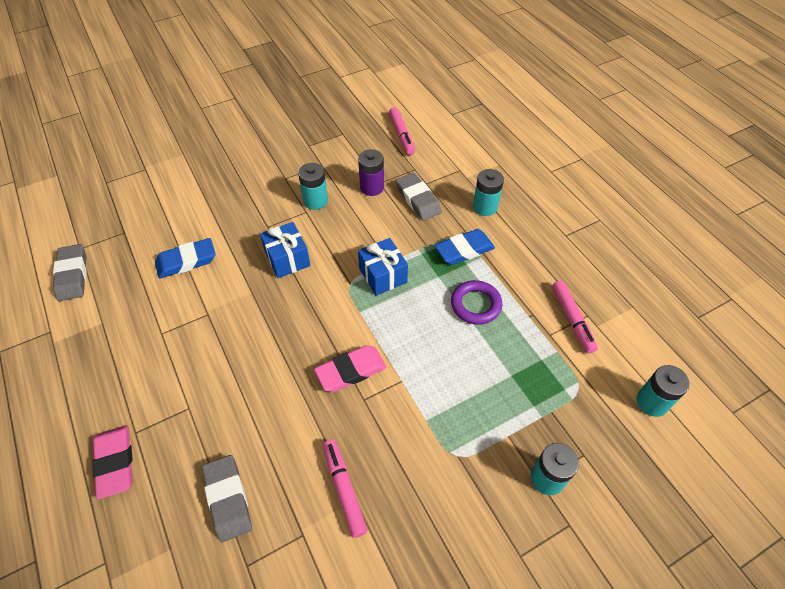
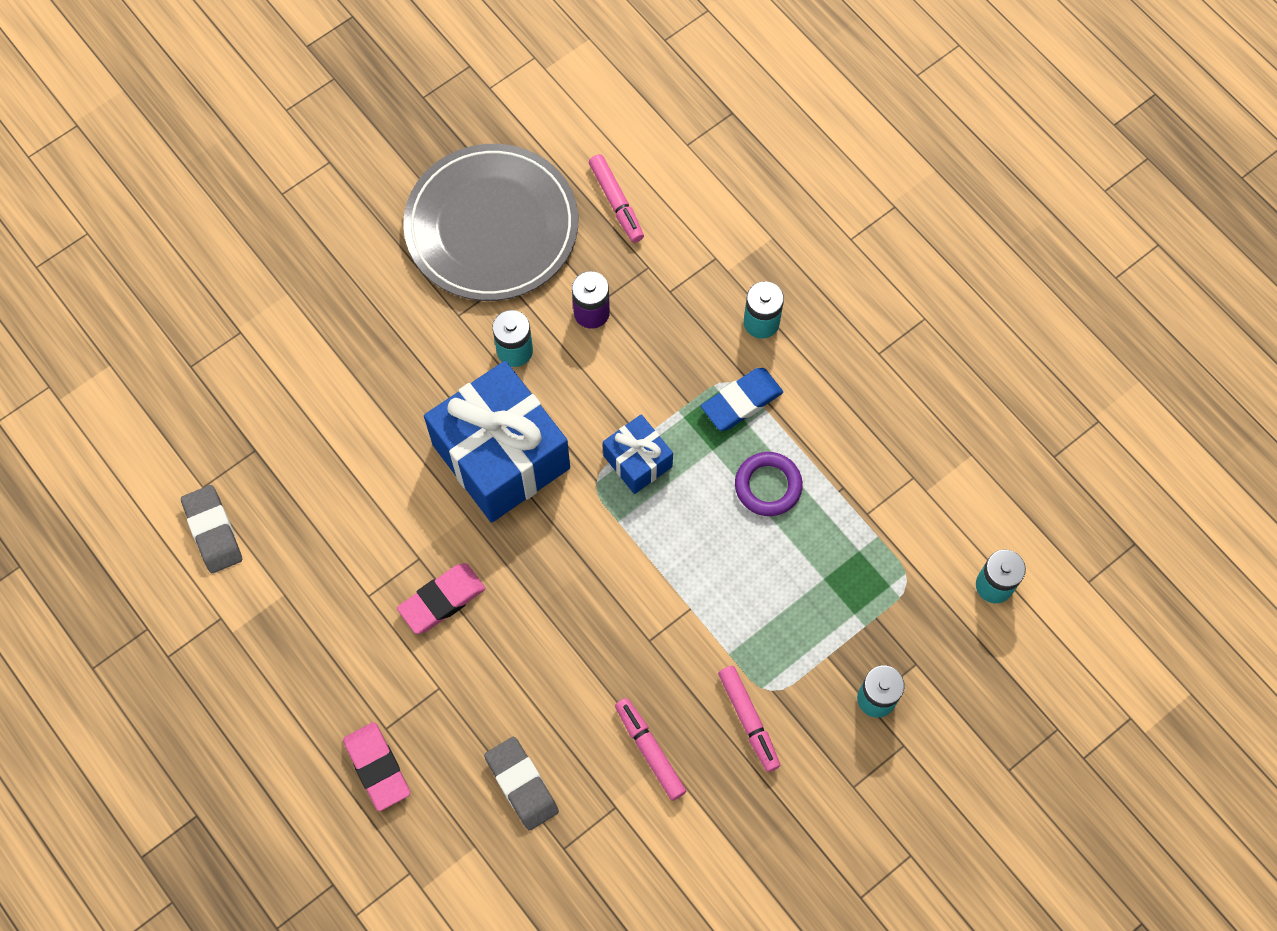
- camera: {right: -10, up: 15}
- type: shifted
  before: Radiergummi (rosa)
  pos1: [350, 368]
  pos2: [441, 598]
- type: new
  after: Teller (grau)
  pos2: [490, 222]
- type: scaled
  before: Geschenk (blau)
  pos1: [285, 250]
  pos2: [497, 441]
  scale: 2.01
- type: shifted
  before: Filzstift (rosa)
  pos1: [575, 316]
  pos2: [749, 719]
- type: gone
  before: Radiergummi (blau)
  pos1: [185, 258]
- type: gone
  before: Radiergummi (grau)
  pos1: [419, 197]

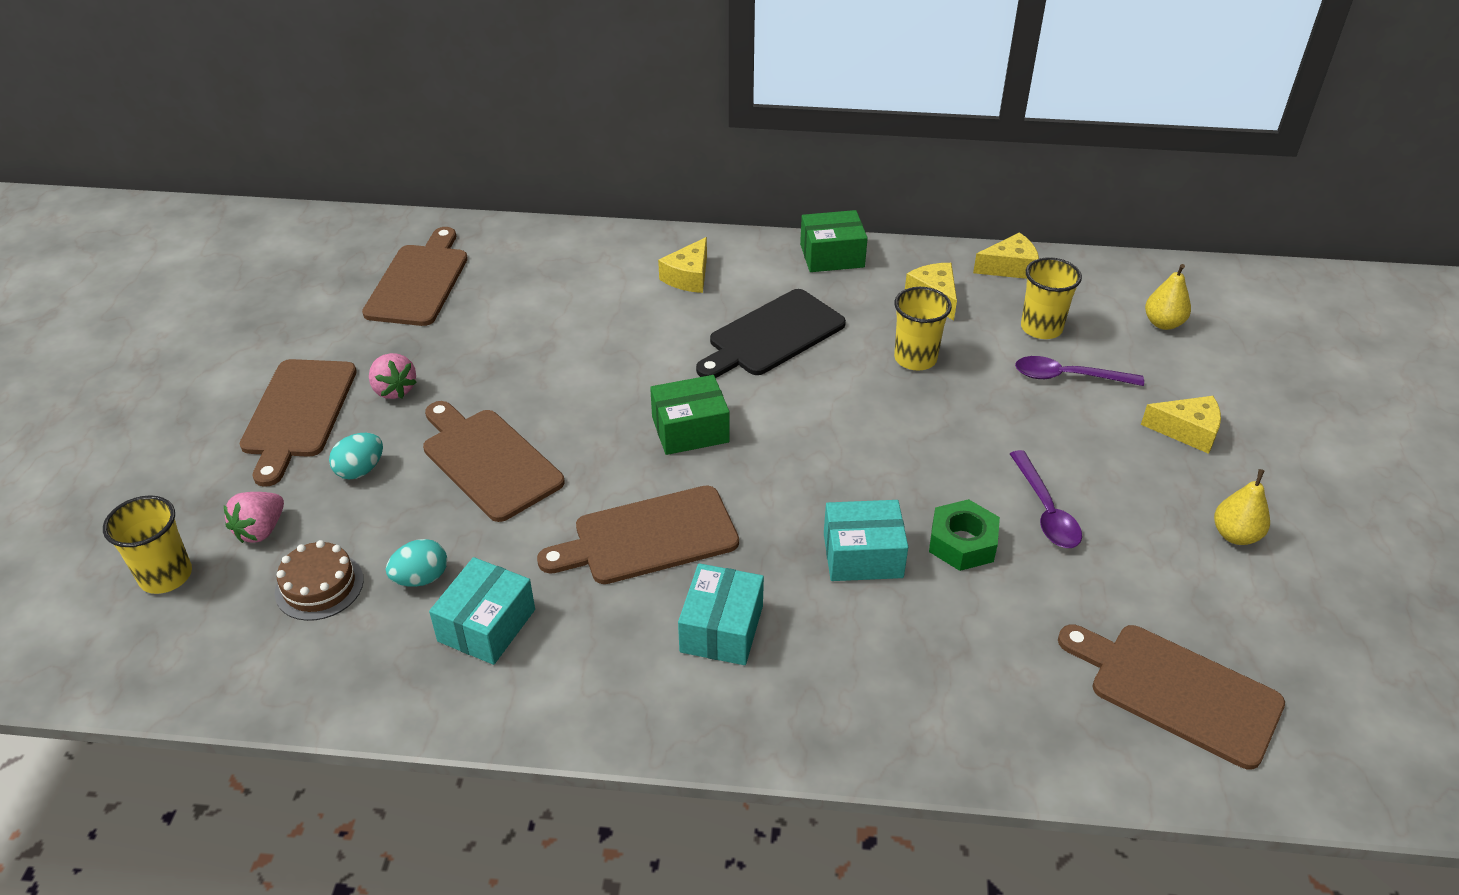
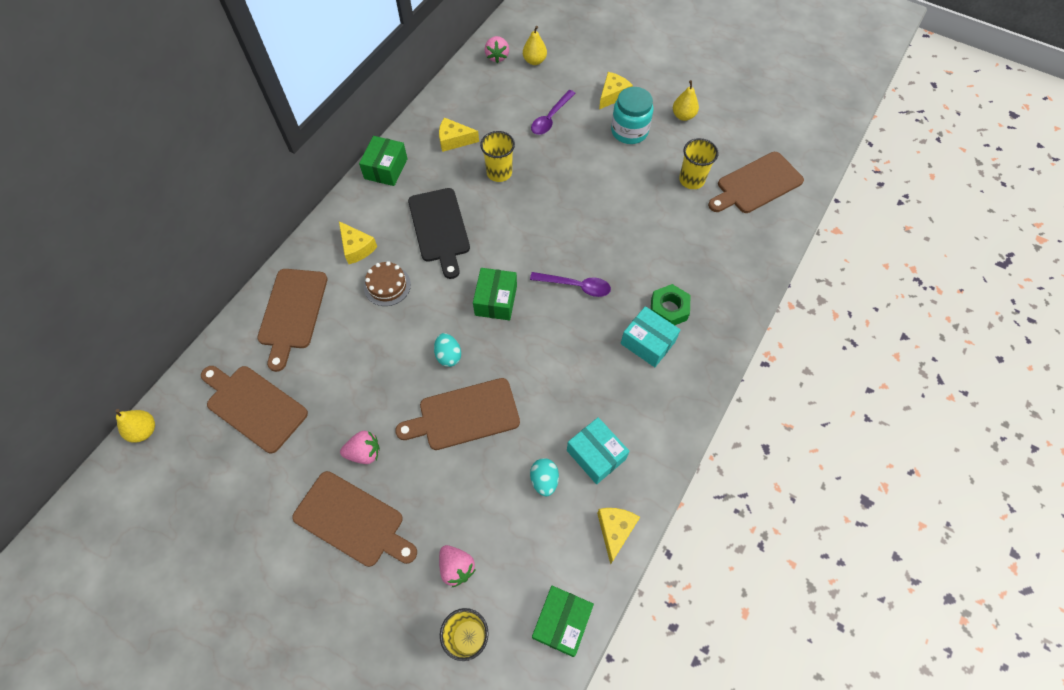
- camera: {right: -65, up: 20}
- type: new
  after: Birne (gelb)
  pos2: [135, 425]
- type: shifted
  before: Schneidebrett (braun)
  pos1: [638, 535]
  pos2: [292, 320]
- type: shifted
  before: Kuchen (braun)
  pos1: [319, 580]
  pos2: [387, 283]
- type: shifted
  before: Ei (türkis)
  pos1: [356, 456]
  pos2: [447, 350]
- type: new
  after: Erdbeere (rosa)
  pos2: [497, 49]
- type: shifted
  before: Löffel (lila)
  pos1: [1046, 499]
  pos2: [570, 284]
- type: new
  after: Schachtel (grün)
  pos2: [563, 621]
- type: shifted
  before: Käse (gelb)
  pos1: [1006, 255]
  pos2: [618, 536]
- type: new
  after: Einmachglas (türkis)
  pos2: [632, 115]
- type: shifted
  before: Sechskantmutter (grün)
  pos1: [964, 535]
  pos2: [671, 304]
- type: shifted
  before: Becher (gelb)
  pos1: [1051, 298]
  pos2: [699, 163]
- type: gone
  before: Schachtel (türkis)
  pos1: [866, 540]

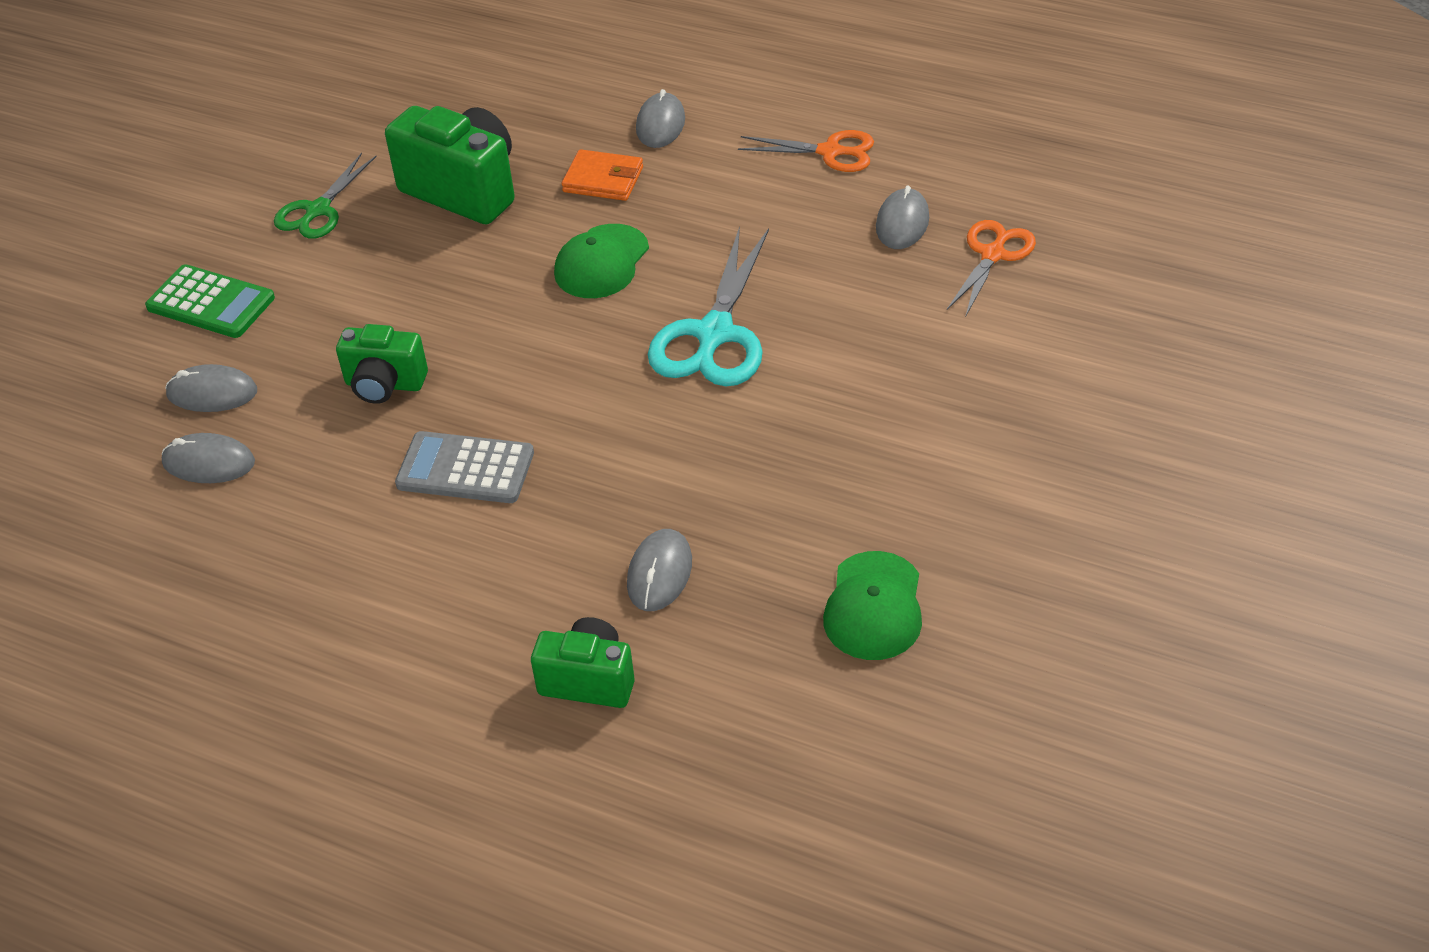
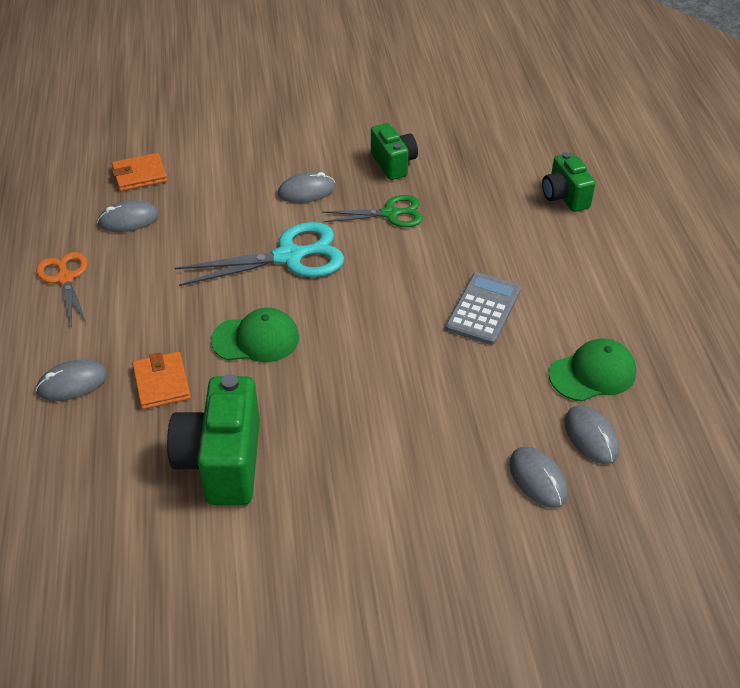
- camera: {right: -125, up: 0}
- type: swapped
  before: Schere (orange)
  after: Geldbörse (orange)
  pos1: [991, 268]
  pos2: [139, 172]
- type: shifted
  before: Computermaus (grau)
  pos1: [659, 570]
  pos2: [306, 187]
- type: shifted
  before: Schere (grün)
  pos1: [325, 196]
  pos2: [372, 211]
- type: shifted
  before: Kamera (grün)
  pos1: [382, 364]
  pos2: [394, 151]
- type: rotated
  before: Taschenrechner (grau)
  pos1: [464, 467]
  pos2: [483, 308]
  turn: -135
- type: shifted
  before: Kappe (grün)
  pos1: [872, 605]
  pos2: [592, 370]
- type: gone
  before: Taschenrechner (grün)
  pos1: [210, 301]

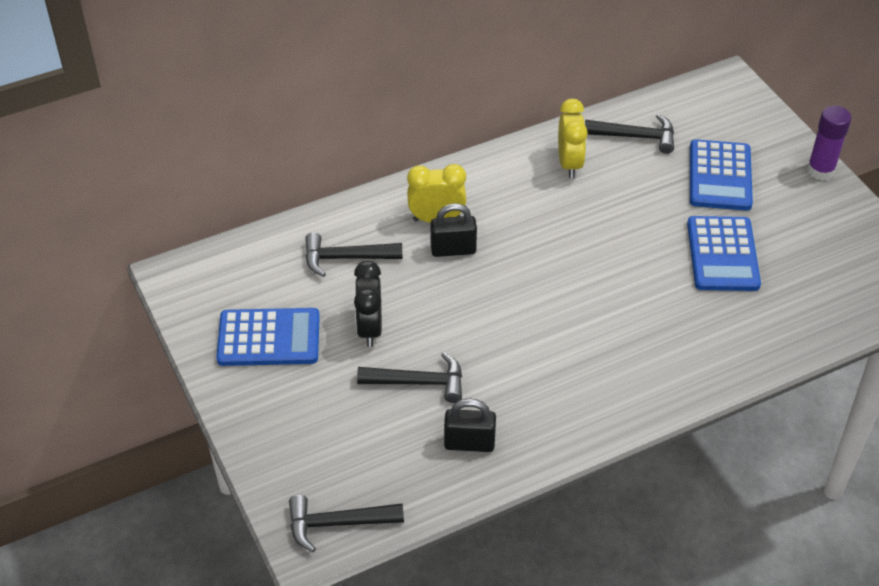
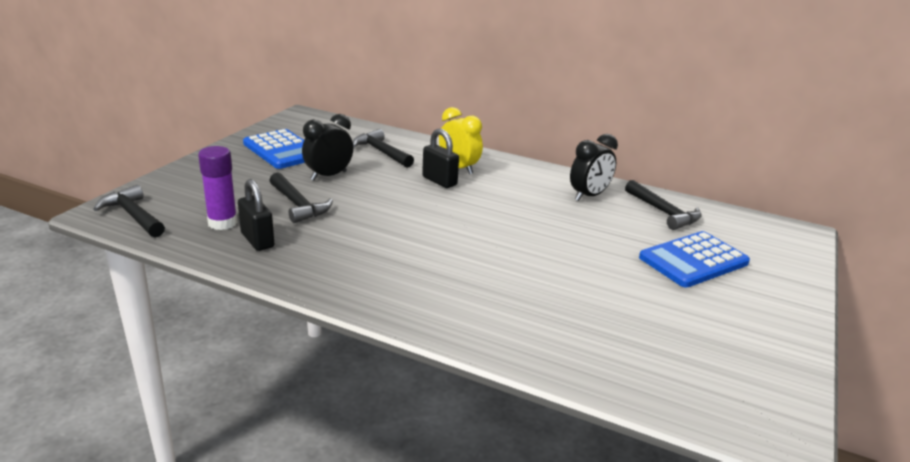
- camera: {right: 50, up: -20}
- type: shifted
  before: Klebestift (lila)
  pos1: [829, 143]
  pos2: [218, 188]
- type: repainted
  before: Wecker (gelb)
  after: Wecker (schwarz)
  pos1: [573, 138]
  pos2: [594, 167]
- type: gone
  before: Taschenrechner (blau)
  pos1: [724, 253]

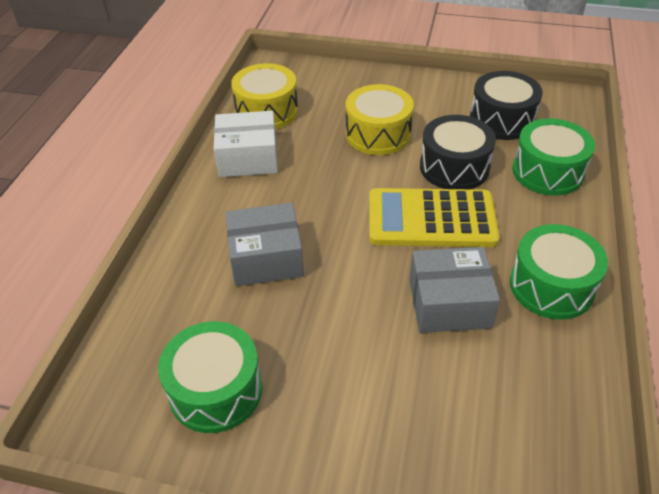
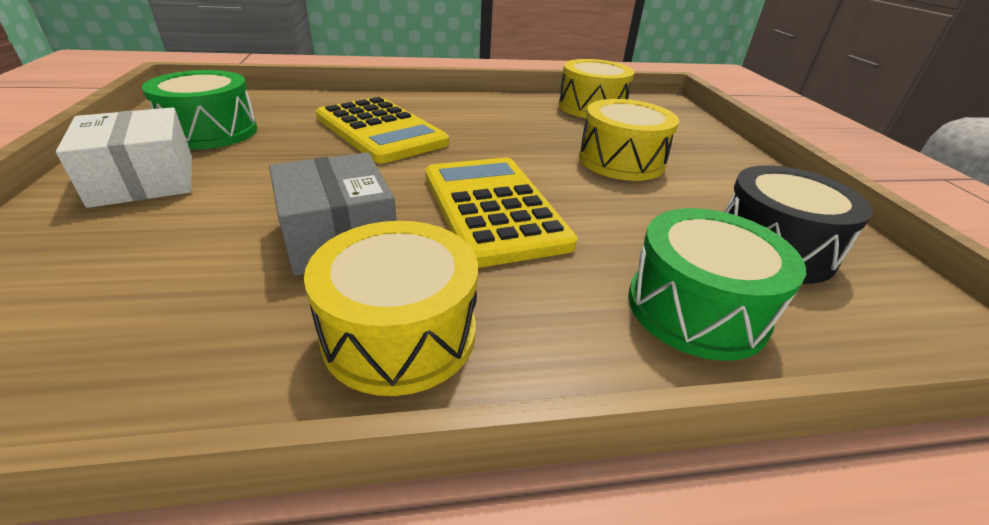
- camera: {right: 65, up: -10}
- type: shifted
  before: Schachtel (weiß)
  pos1: [246, 144]
  pos2: [124, 157]
- type: repainted
  before: Trommel (grün)
  after: Trommel (gelb)
  pos1: [559, 272]
  pos2: [391, 308]
- type: swapped
  before: Schachtel (grau)
  after: Taschenrechner (gelb)
  pos1: [265, 244]
  pos2: [382, 130]
- type: gone
  before: Trommel (schwarz)
  pos1: [458, 152]

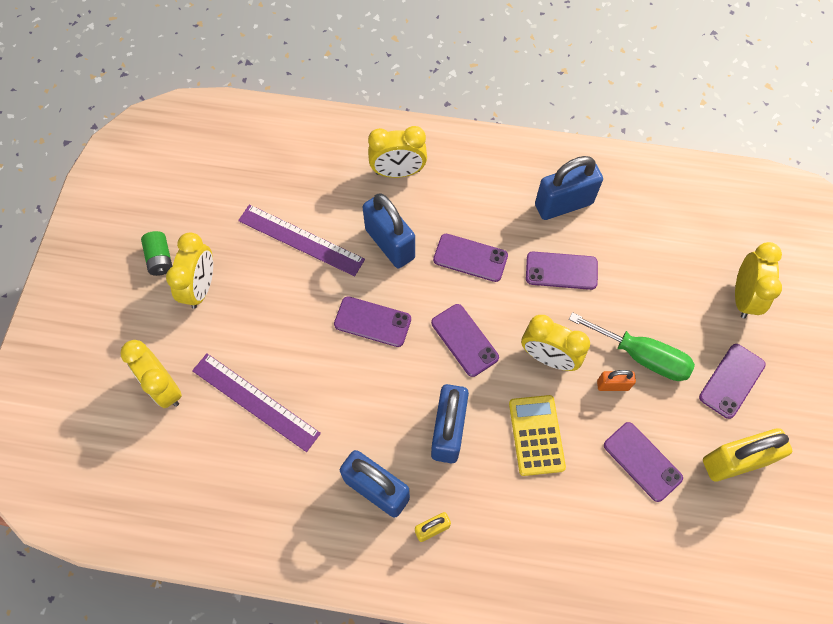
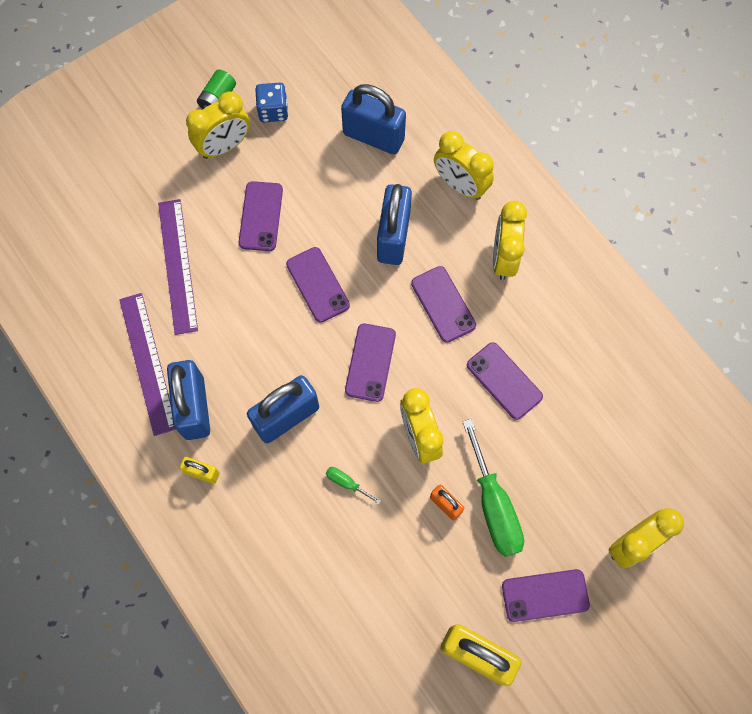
- camera: {right: 45, up: 5}
- type: shifted
  before: Lineal (lila)
  pos1: [301, 240]
  pos2: [147, 364]
- type: shifted
  before: Handy (lila)
  pos1: [643, 462]
  pos2: [261, 216]
- type: new
  after: Spielwürfel (blau)
  pos2: [271, 102]
- type: swapped
  before: Taschenrechner (gelb)
  after: Schraubenzieher (grün)
  pos1: [537, 435]
  pos2: [353, 485]
- type: shifted
  before: Vorhängeschloss (blau)
  pos1: [569, 188]
  pos2: [373, 119]
- type: shifted
  before: Wecker (gelb)
  pos1: [151, 374]
  pos2: [510, 240]

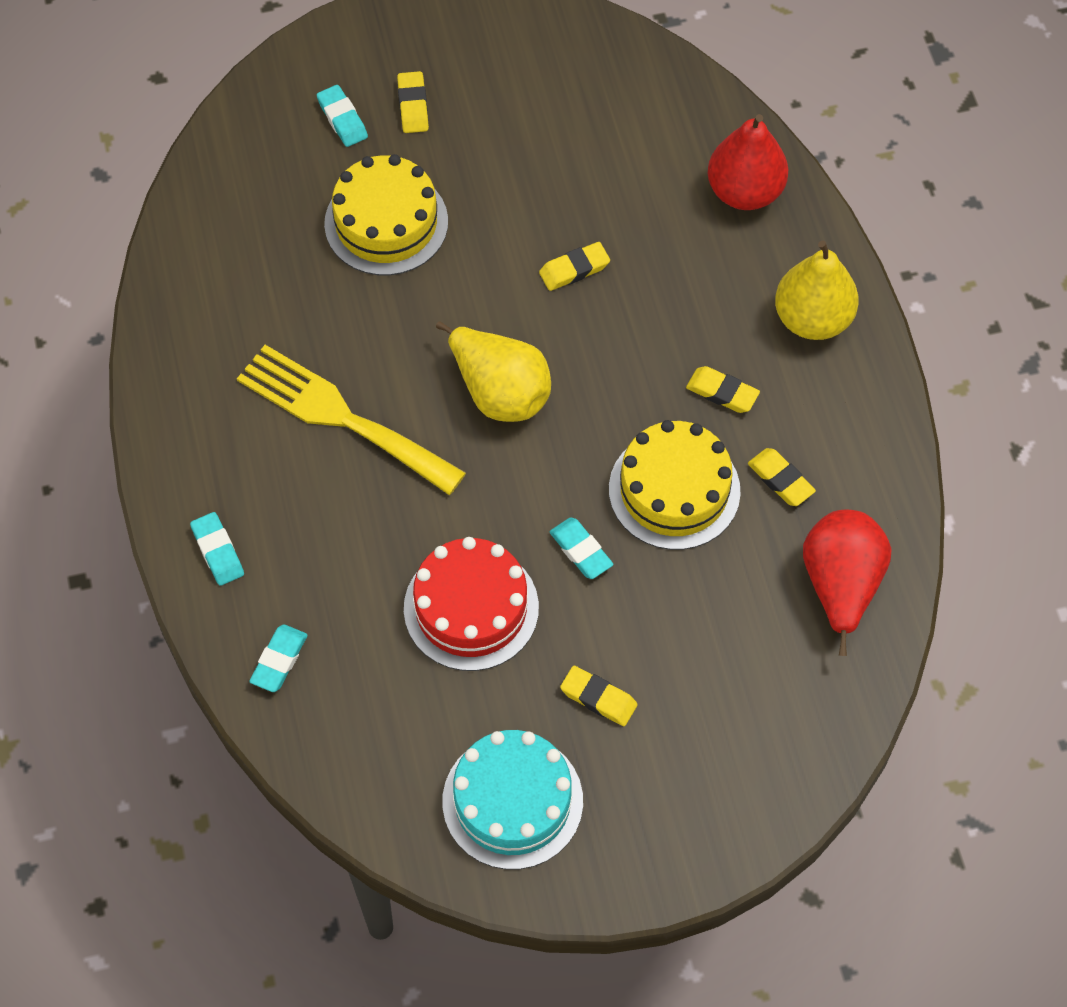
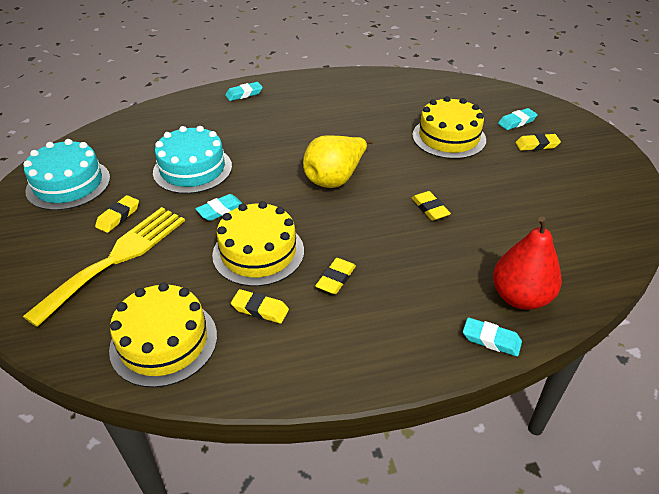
- camera: {right: 90, up: -20}
- type: shifted
  before: Gabel (gelb)
  pos1: [351, 420]
  pos2: [104, 267]
- type: swapped
  before: Birne (rot)
  after: Kuchen (gelb)
  pos1: [847, 583]
  pos2: [163, 335]
- type: repainted
  before: Kuchen (rot)
  after: Kuchen (türkis)
  pos1: [471, 604]
  pos2: [192, 160]
- type: rotated
  before: Radiergummi (gelb)
  pos1: [782, 477]
  pos2: [260, 306]
  turn: 60
- type: shifted
  before: Radiergummi (türkis)
  pos1: [278, 658]
  pos2: [492, 337]
- type: gone
  before: Birne (gelb)
  pos1: [817, 290]

